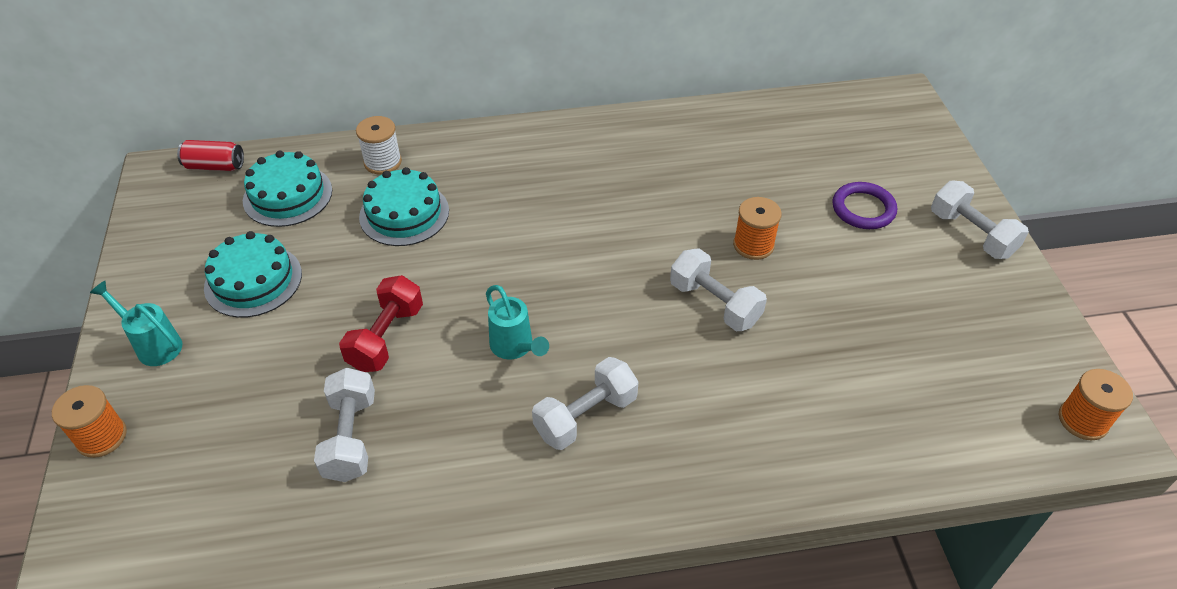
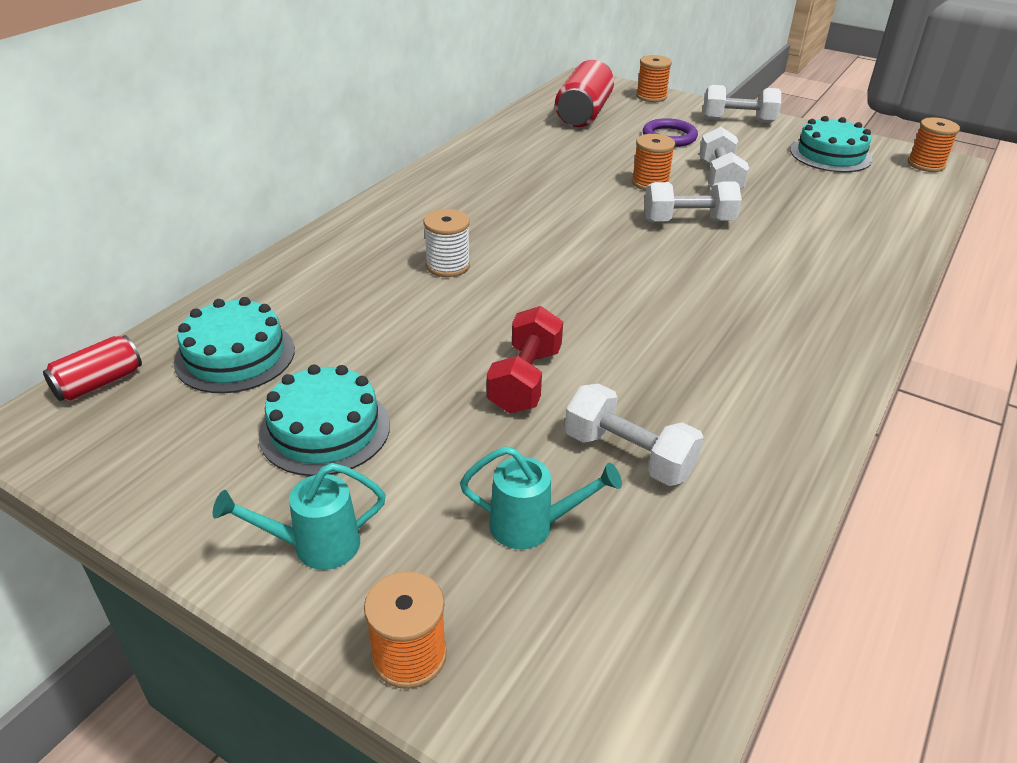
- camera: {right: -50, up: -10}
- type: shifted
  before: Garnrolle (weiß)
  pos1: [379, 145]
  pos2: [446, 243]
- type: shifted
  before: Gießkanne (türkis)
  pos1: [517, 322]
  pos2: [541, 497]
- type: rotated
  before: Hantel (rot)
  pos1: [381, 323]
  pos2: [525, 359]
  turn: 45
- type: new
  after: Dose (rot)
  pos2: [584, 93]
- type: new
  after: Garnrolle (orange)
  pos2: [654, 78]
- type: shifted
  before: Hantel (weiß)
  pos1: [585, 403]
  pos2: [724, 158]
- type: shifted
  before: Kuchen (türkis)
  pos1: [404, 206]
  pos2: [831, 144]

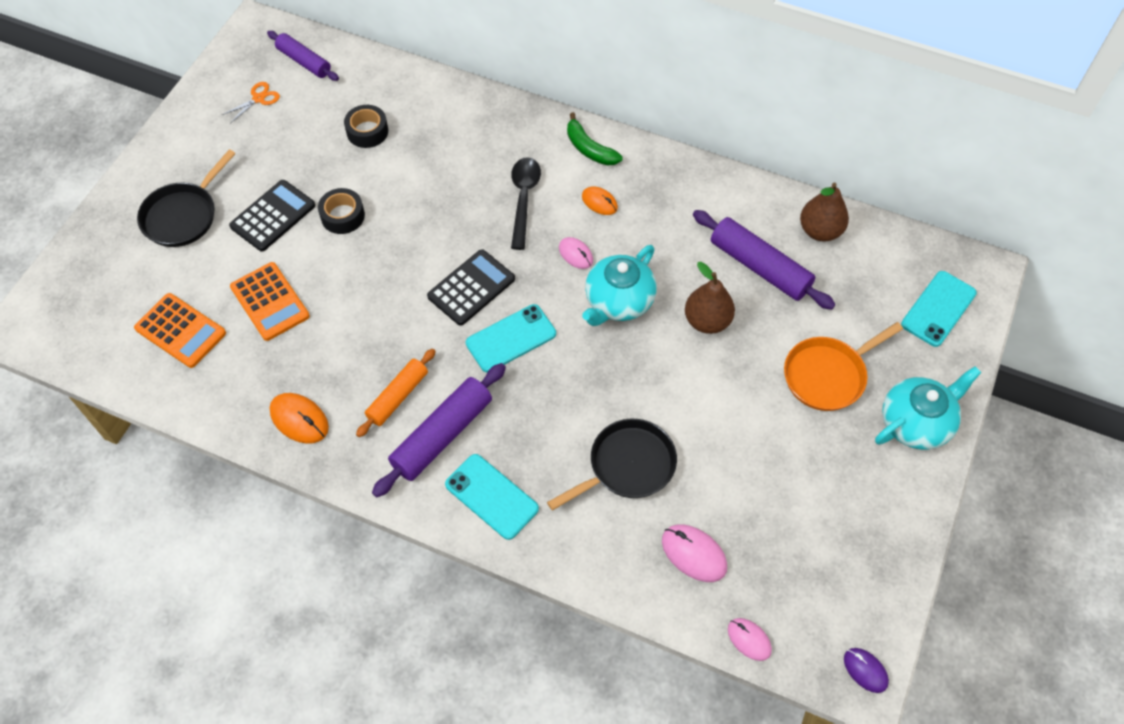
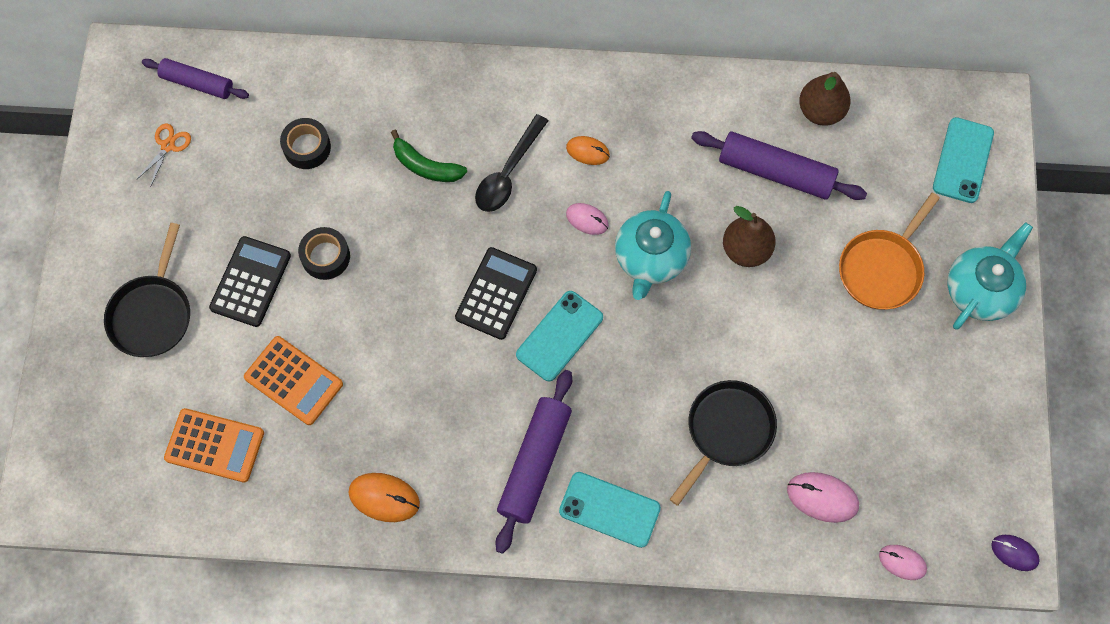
- camera: {right: -20, up: 10}
- type: shifted
  before: Banane (grün)
  pos1: [595, 139]
  pos2: [429, 156]
- type: rotated
  before: Löffel (schwarz)
  pos1: [526, 203]
  pos2: [511, 163]
  turn: -135
- type: gone
  before: Nudelholz (orange)
  pos1: [396, 392]

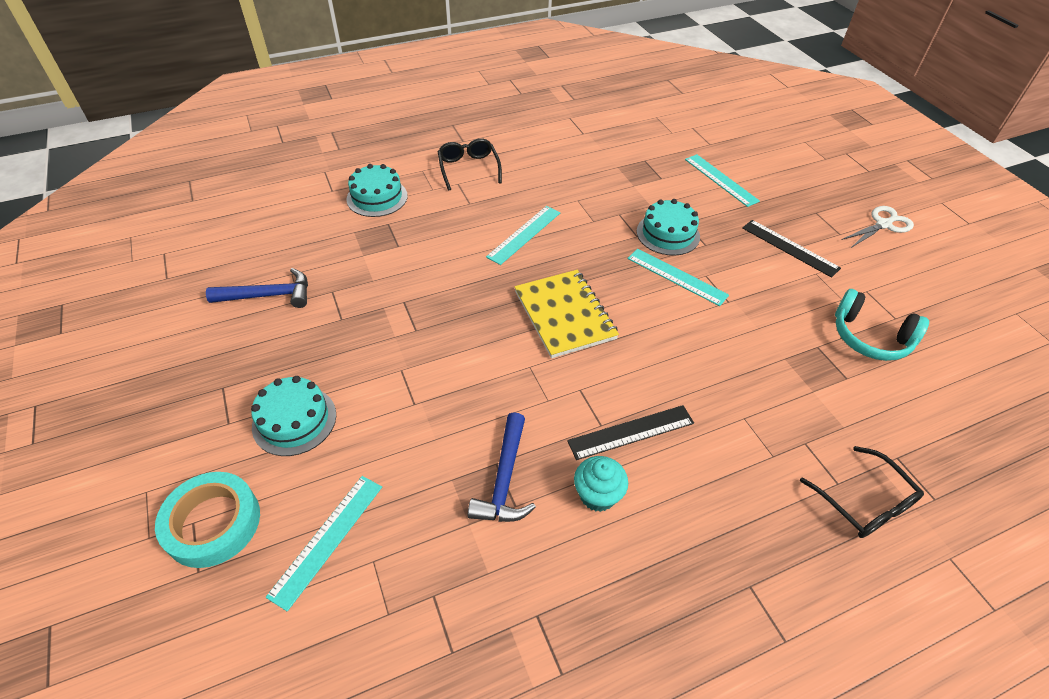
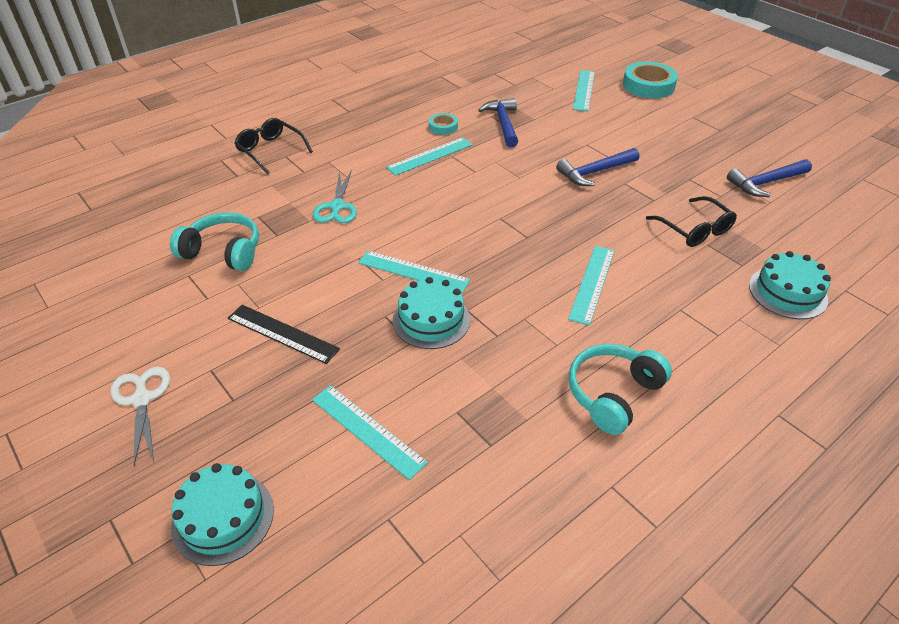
- camera: {right: 165, up: -5}
- type: rotated
  before: Schere (weiß)
  pos1: [877, 227]
  pos2: [140, 416]
  turn: 120
- type: shifted
  before: Kuchen (türkis)
  pos1: [293, 416]
  pos2: [222, 514]
- type: new
  after: Schere (türkis)
  pos2: [335, 196]
- type: repainted
  before: Lineal (schwarz)
  after: Lineal (türkis)
  pos1: [630, 432]
  pos2: [429, 156]
- type: swapped
  before: Muffin (türkis)
  after: Klebeband (türkis)
  pos1: [601, 484]
  pos2: [443, 124]
- type: new
  after: Hammer (blau)
  pos2: [597, 167]
- type: new
  after: Kopfhörer (türkis)
  pos2: [620, 389]
- type: shifted
  before: Brille (schwarz)
  pos1: [470, 164]
  pos2: [691, 221]
- type: gone
  before: Notizbuch (gelb)
  pos1: [566, 314]

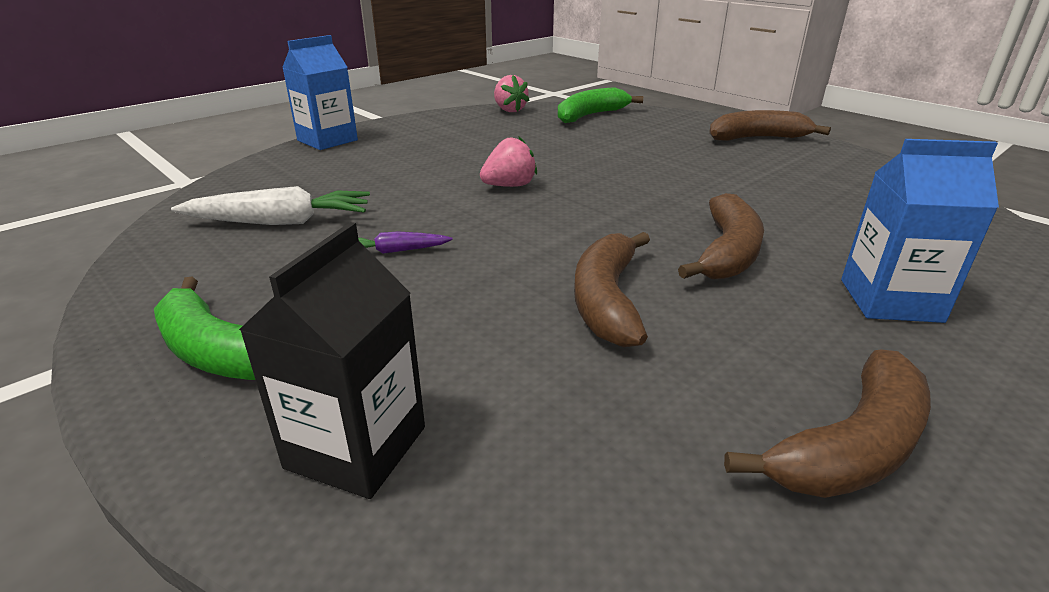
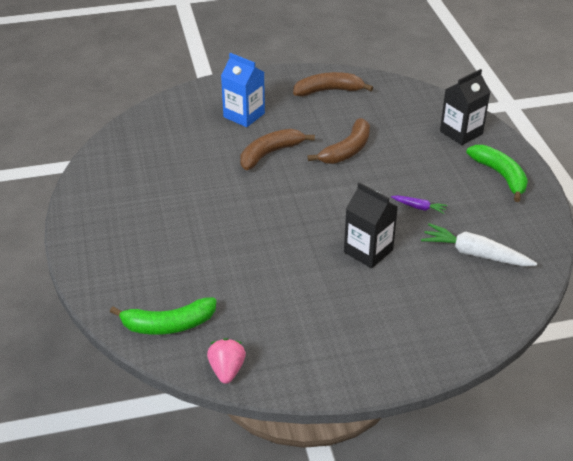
- camera: {right: -150, up: 10}
- type: new
  after: Getränkekarton (schwarz)
  pos2: [371, 225]
- type: gone
  before: Getränkekarton (blau)
  pos1: [320, 92]
- type: gone
  before: Erdbeere (rosa)
  pos1: [508, 161]
- type: gone
  before: Banane (braun)
  pos1: [770, 125]

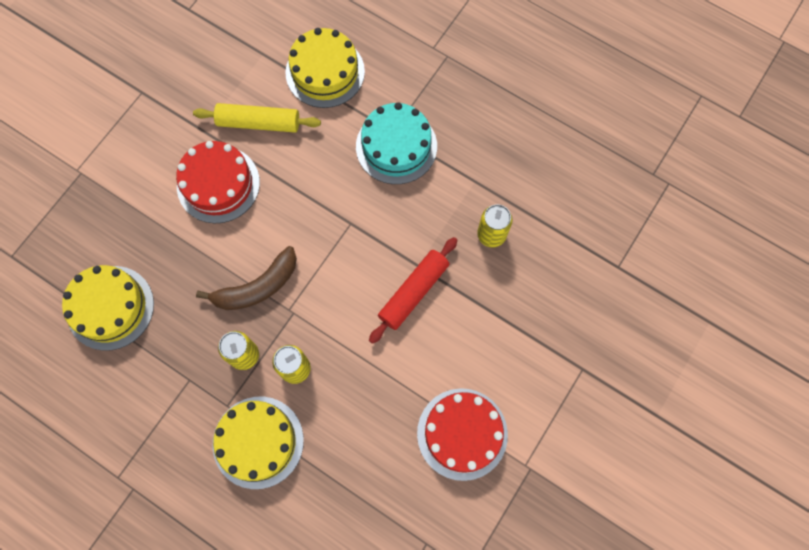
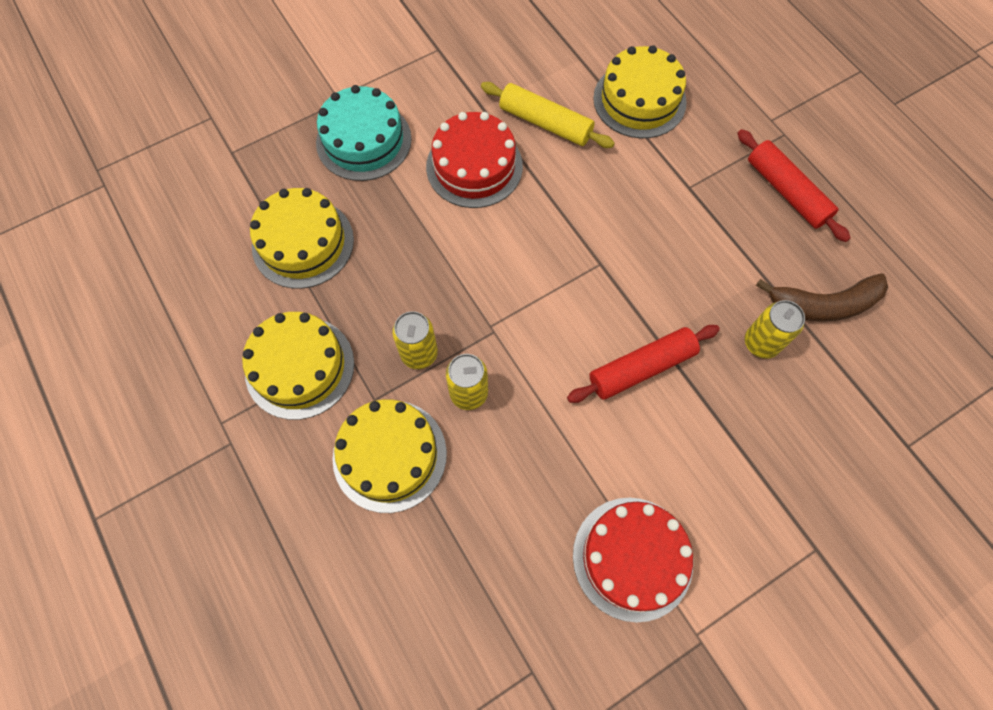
- camera: {right: 25, up: -5}
- type: new
  after: Kuchen (gelb)
  pos2: [298, 366]
- type: shifted
  before: Kuchen (türkis)
  pos1: [396, 143]
  pos2: [364, 133]
- type: new
  after: Nudelholz (rot)
  pos2: [794, 185]
- type: shifted
  before: Banane (braun)
  pos1: [246, 278]
  pos2: [822, 297]

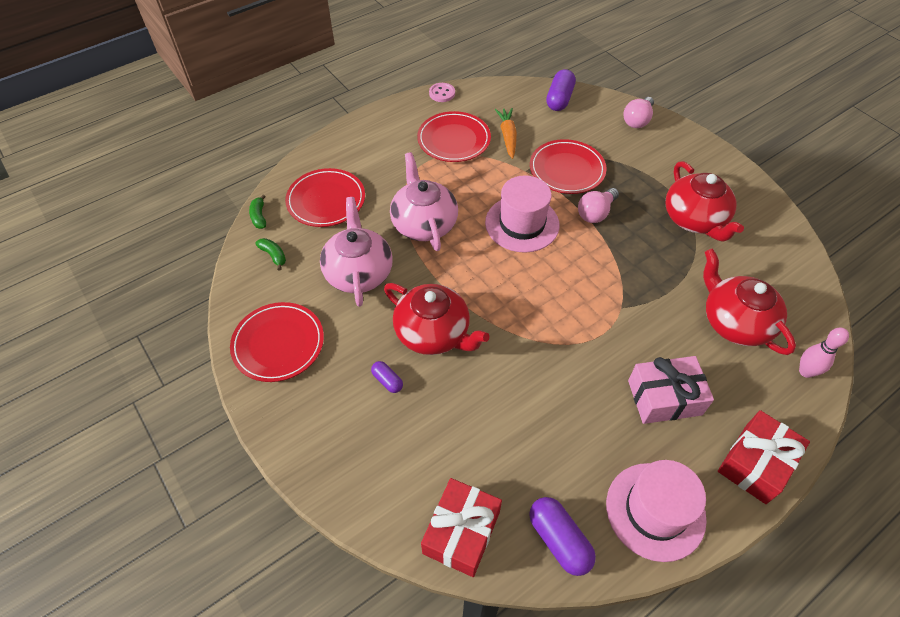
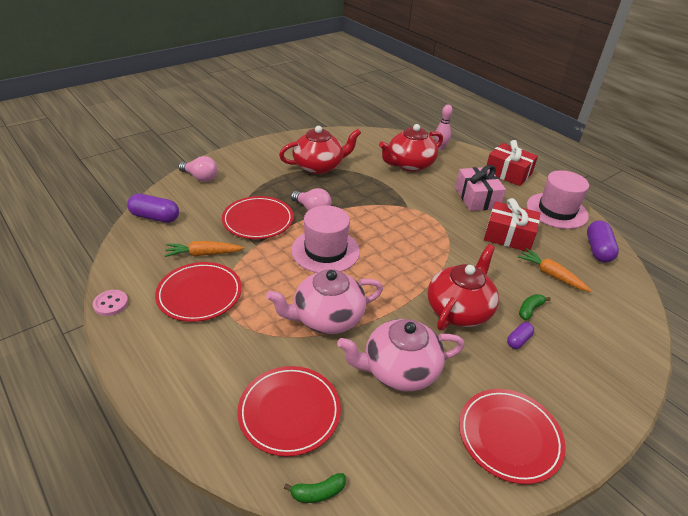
- camera: {right: -95, up: -15}
- type: shifted
  before: Geschenk (rot)
  pos1: [461, 527]
  pos2: [512, 225]
- type: new
  after: Karotte (orange)
  pos2: [554, 270]
- type: shifted
  before: Banane (grün)
  pos1: [270, 254]
  pos2: [535, 307]
- type: rotated
  before: Kapsel (lila)
  pos1: [562, 536]
  pos2: [603, 241]
  turn: -45

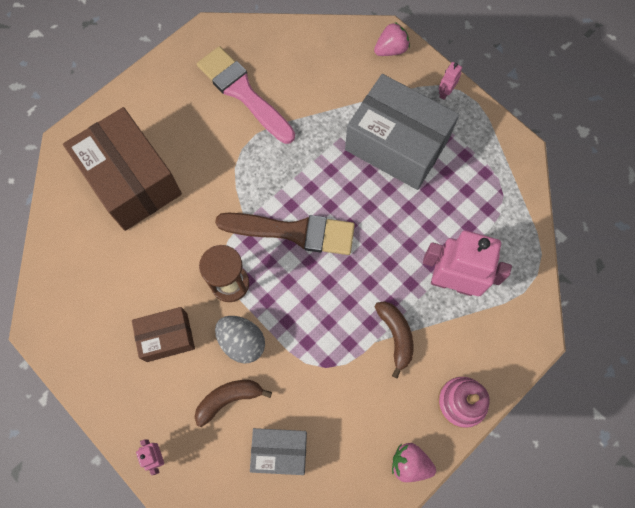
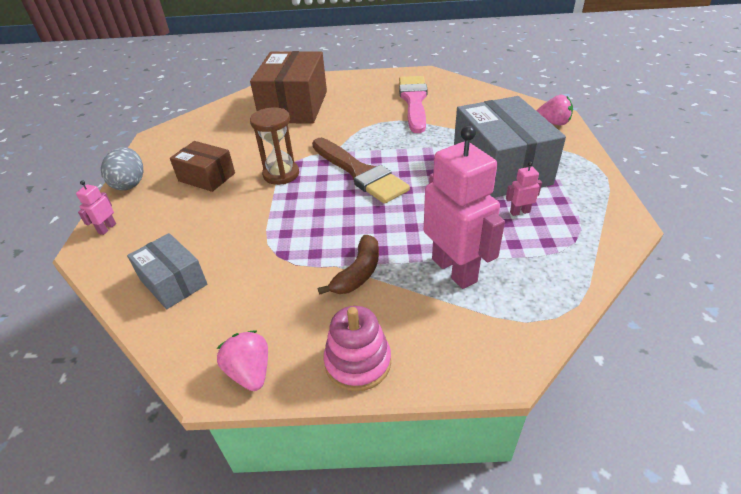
- camera: {right: 45, up: -30}
- type: shifted
  before: Ei (grau)
  pos1: [240, 340]
  pos2: [122, 168]
- type: shifted
  before: Roboter (rosa)
  pos1: [450, 81]
  pos2: [524, 189]
- type: gone
  before: Banane (braun)
  pos1: [233, 403]

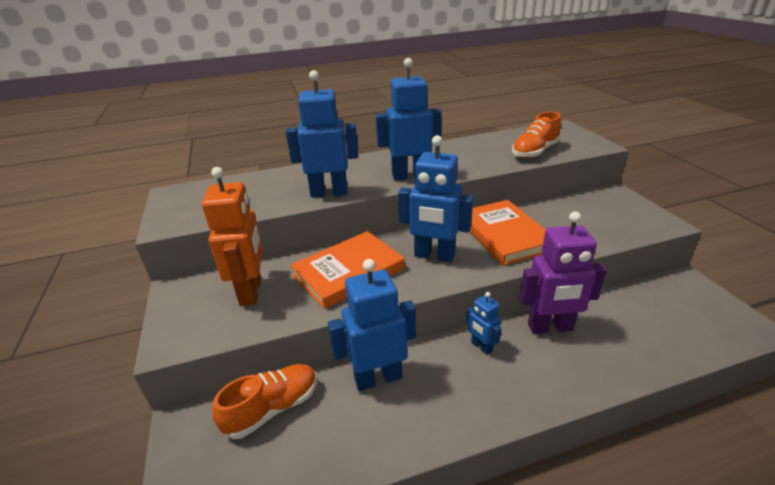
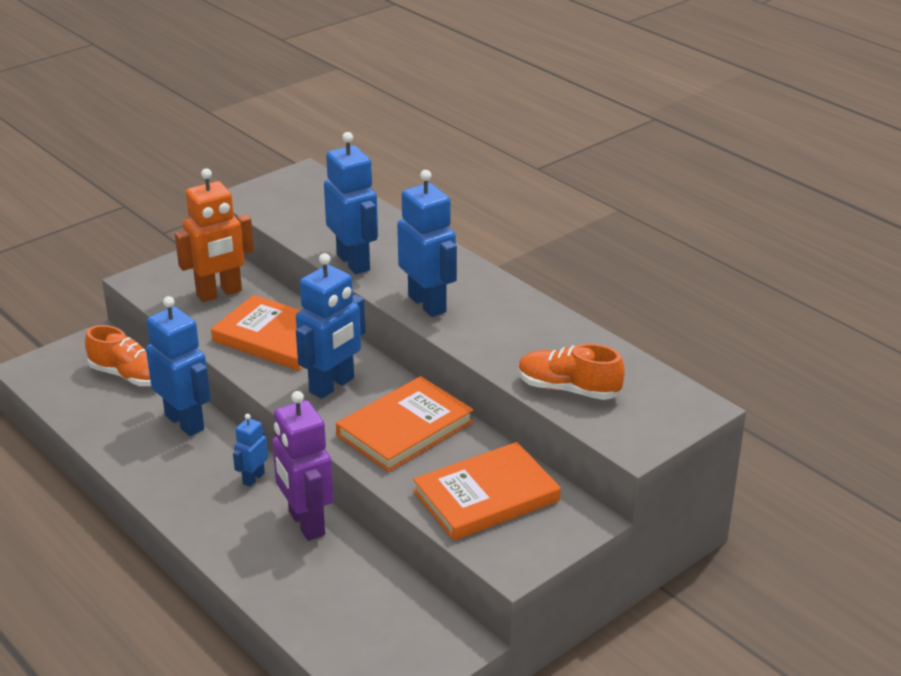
- camera: {right: 65, up: 0}
- type: rotated
  before: Roboter (blau)
  pos1: [435, 198]
  pos2: [331, 326]
  turn: -135
- type: new
  after: Buch (orange)
  pos2: [487, 491]

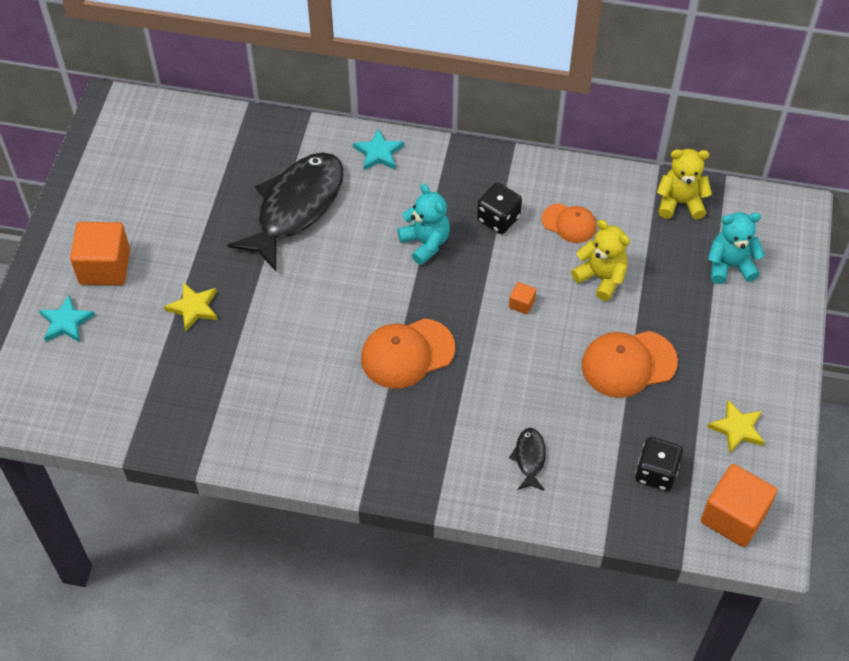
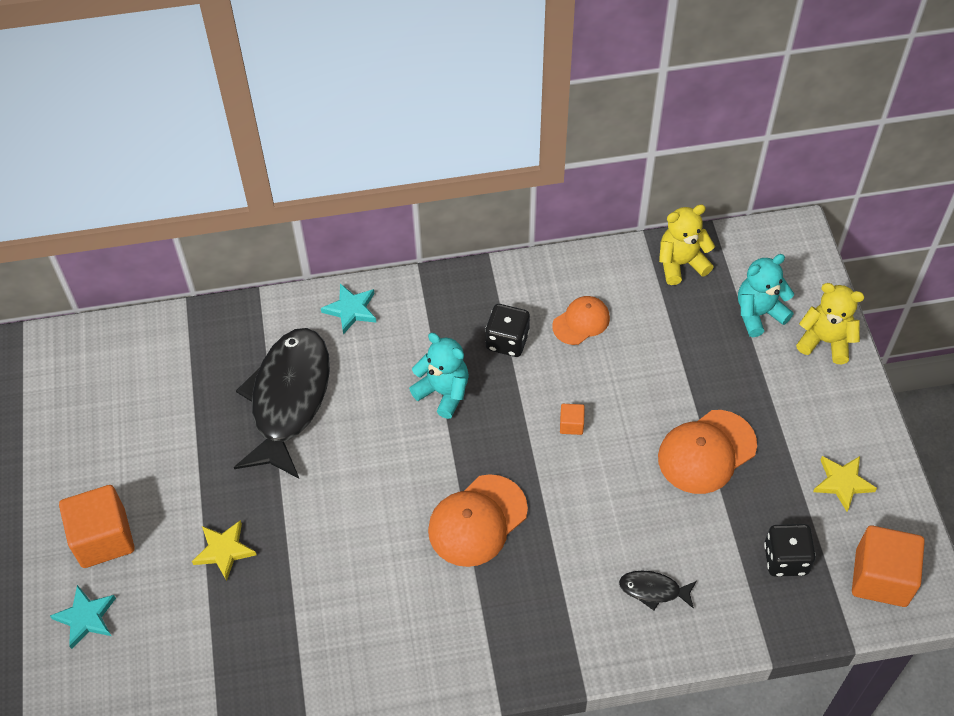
- camera: {right: -20, up: 0}
- type: rotated
  before: Kappe (orange)
  pos1: [569, 223]
  pos2: [581, 320]
  turn: -45
- type: rotated
  before: Fisch (schwarz)
  pos1: [527, 459]
  pos2: [658, 590]
  turn: -60
- type: shifted
  before: Teddybär (gelb)
  pos1: [600, 260]
  pos2: [830, 323]

